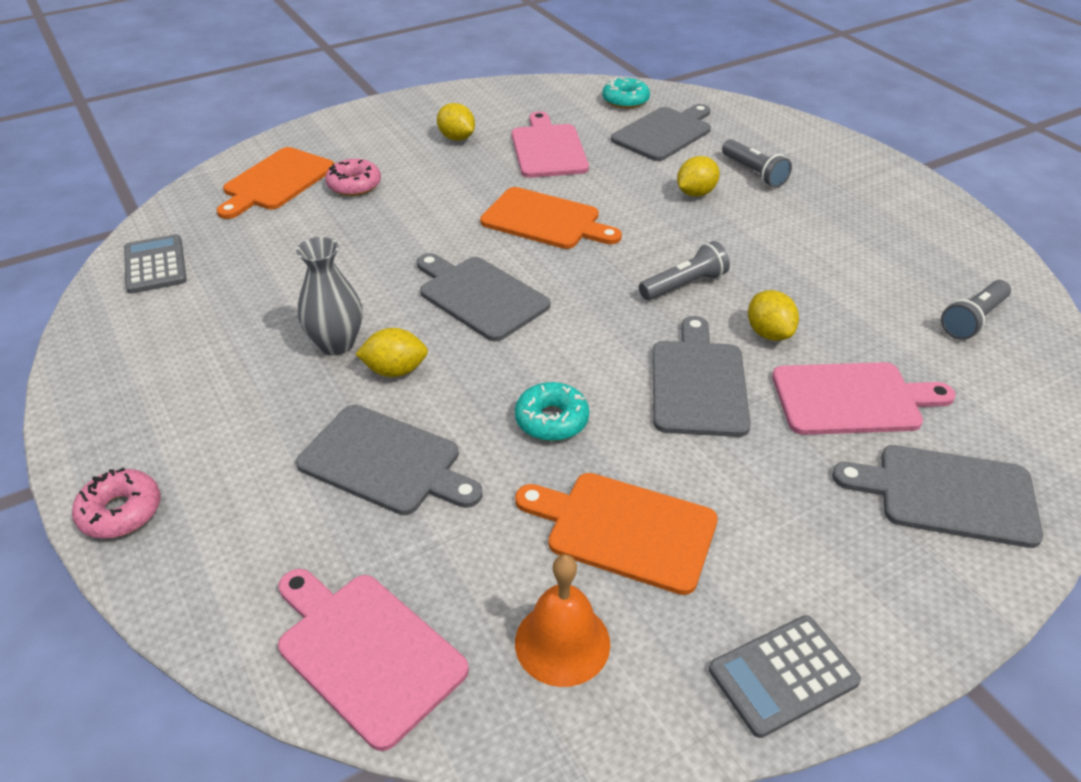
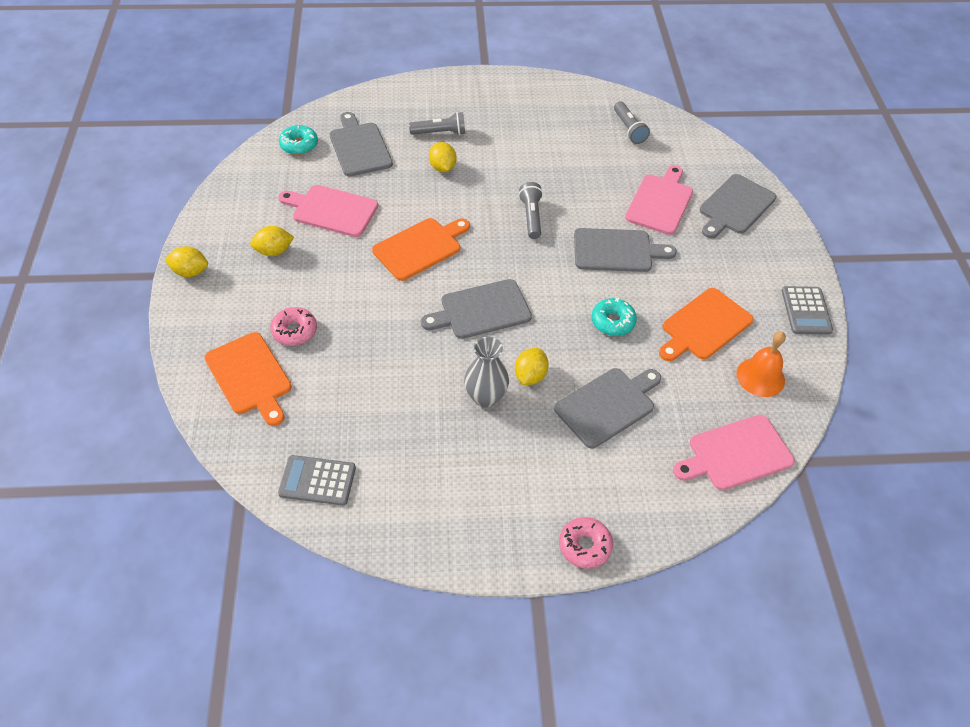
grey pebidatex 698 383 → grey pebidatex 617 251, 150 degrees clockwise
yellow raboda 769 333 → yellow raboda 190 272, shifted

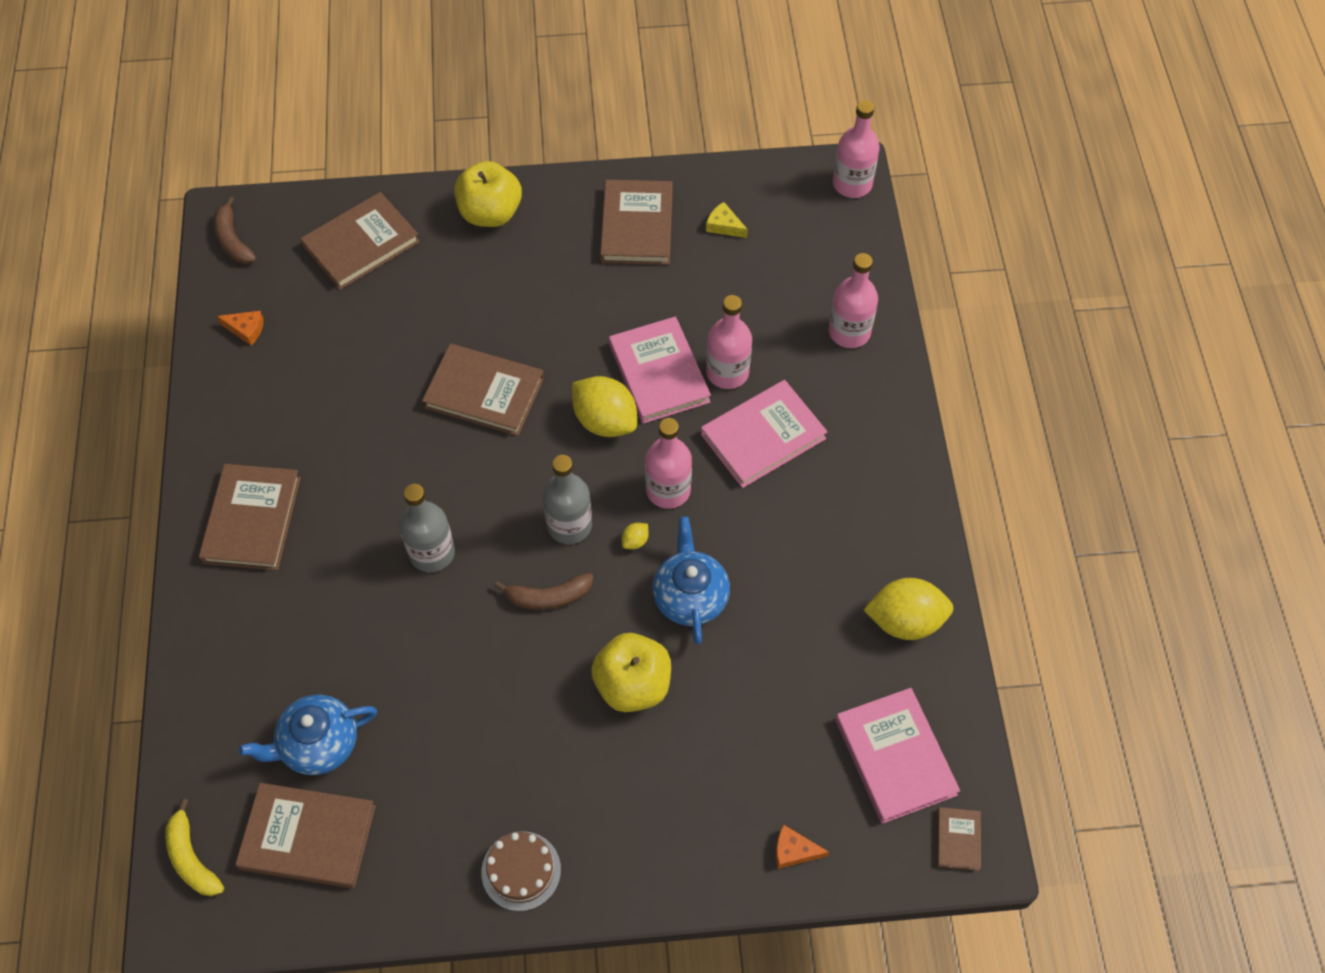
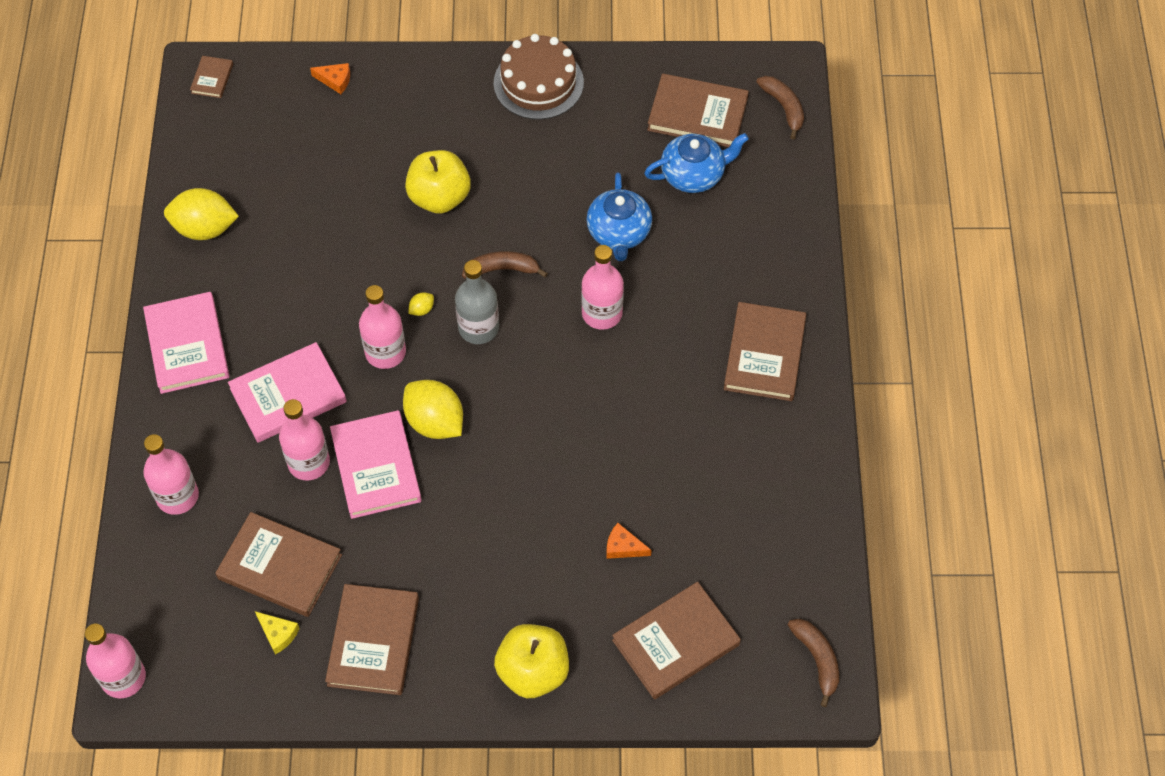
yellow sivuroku 192 858 → brown sivuroku 783 108
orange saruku 246 330 → orange saruku 623 547, shifted
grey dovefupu 432 553 → pink dovefupu 602 313
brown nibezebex 484 393 → brown nibezebex 280 567, shifted
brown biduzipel 521 871 → brown biduzipel 538 83, x1.53
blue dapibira 690 596 → blue dapibira 619 233, shifted
pink nibezebex 895 757 → pink nibezebex 187 345, shifted

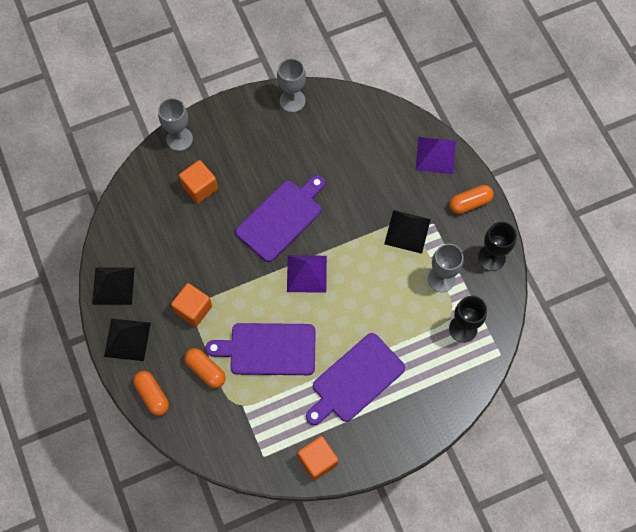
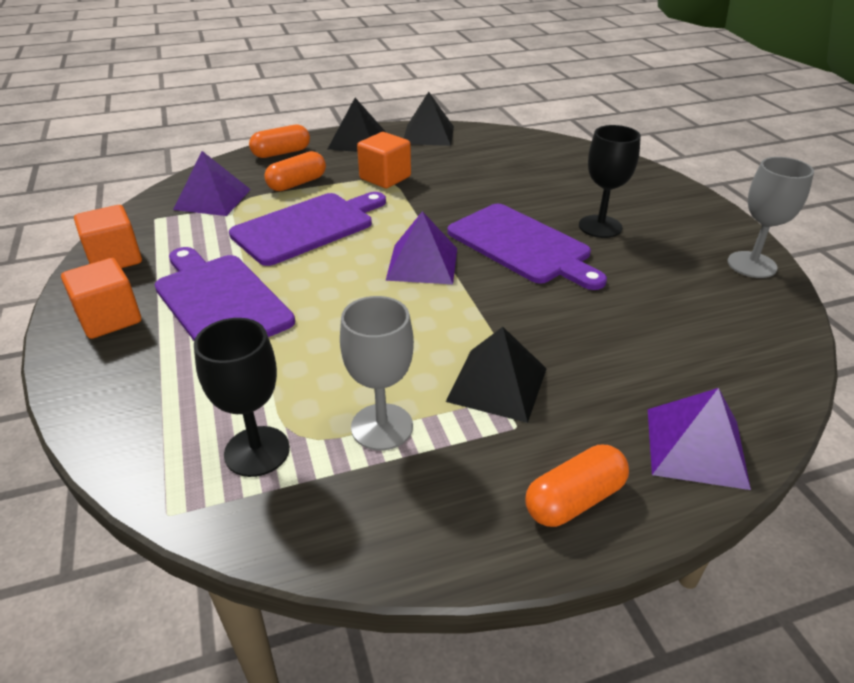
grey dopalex 179 139 → -
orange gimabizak 200 187 → orange gimabizak 109 319, shifted
purple pebidatex 268 349 → purple pebidatex 307 227, 45 degrees clockwise
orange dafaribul 470 203 → orange dafaribul 574 500, 75 degrees clockwise
black dopalex 491 258 → black dopalex 600 226, shifted
- → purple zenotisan 212 199

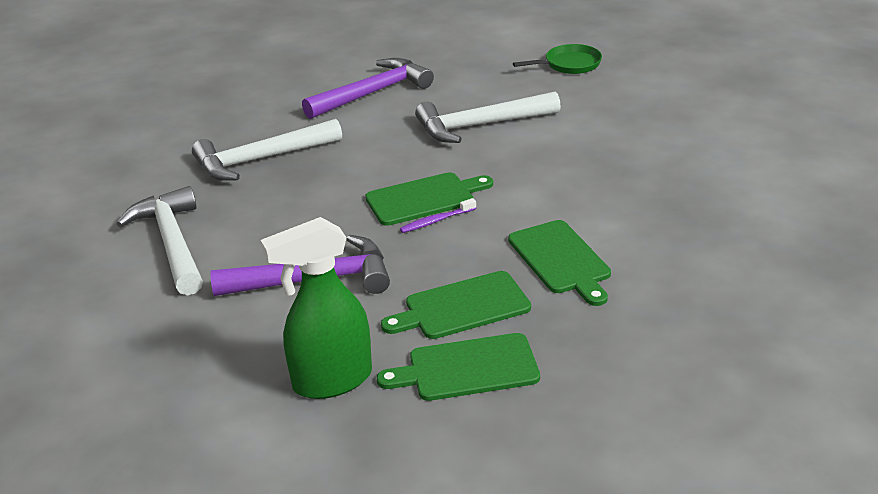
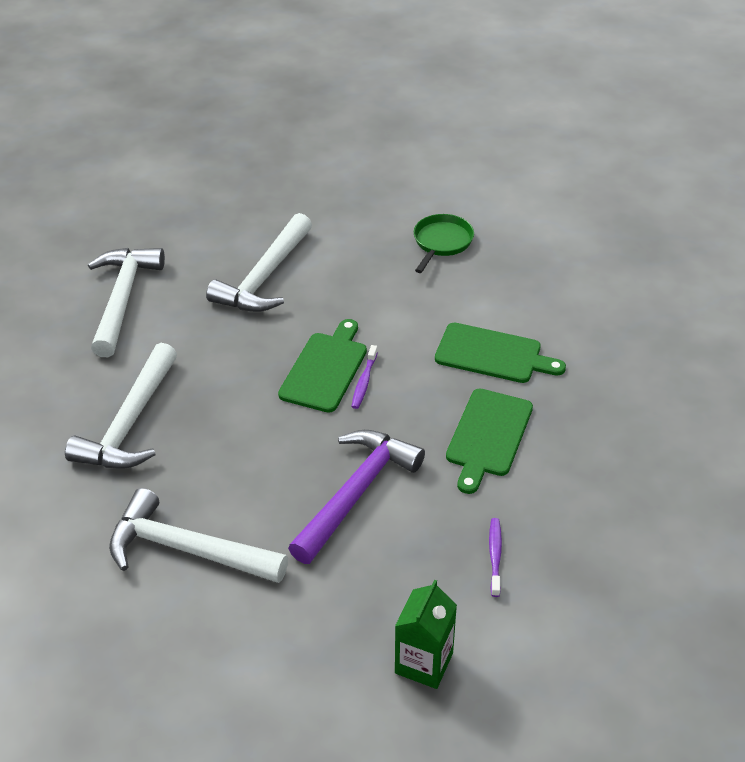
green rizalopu 331 381 → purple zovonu 495 556
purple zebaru 373 93 → white zebaru 123 299
green pebidatex 467 368 → -
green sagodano 569 64 → green sagodano 441 242, shifted
- → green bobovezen 424 663

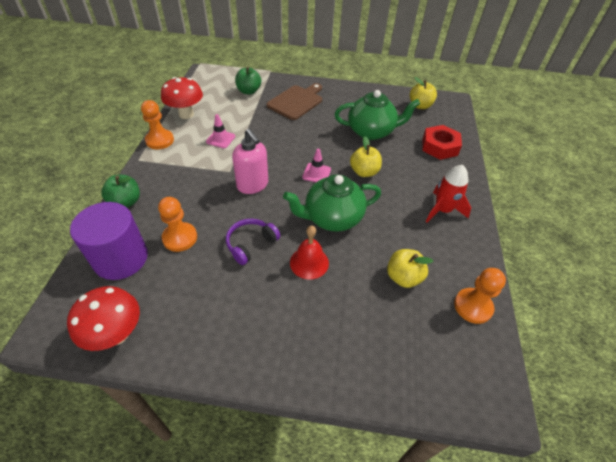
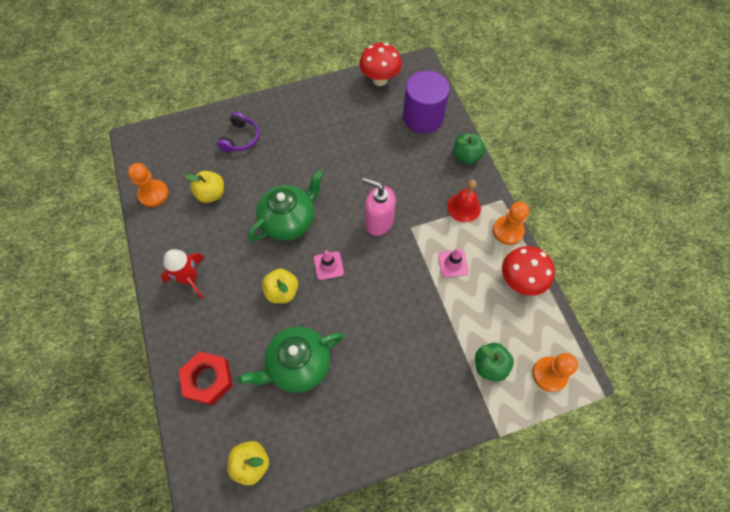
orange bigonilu 180 238 → orange bigonilu 549 374, shifted
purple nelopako 251 244 → purple nelopako 241 138, shifted
brown pebidatex 296 101 → -
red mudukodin 309 262 → red mudukodin 463 207, shifted

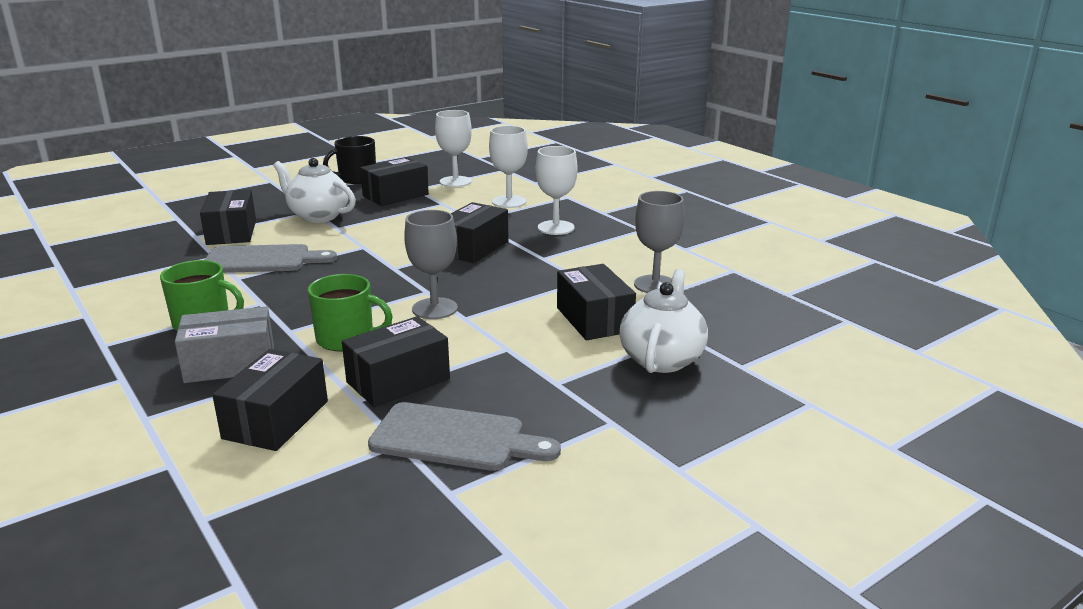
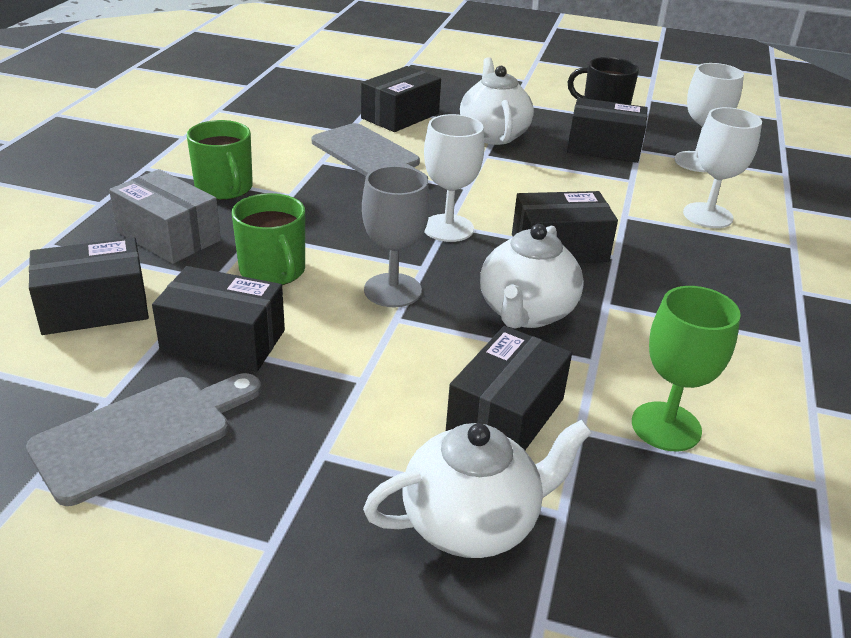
grey pebidatex 455 438 → grey pebidatex 141 434, 105 degrees counterclockwise
white dopalex 556 228 → white dopalex 448 228, shifted
grey dopalex 655 285 → green dopalex 666 426
- → white dapibira 526 313

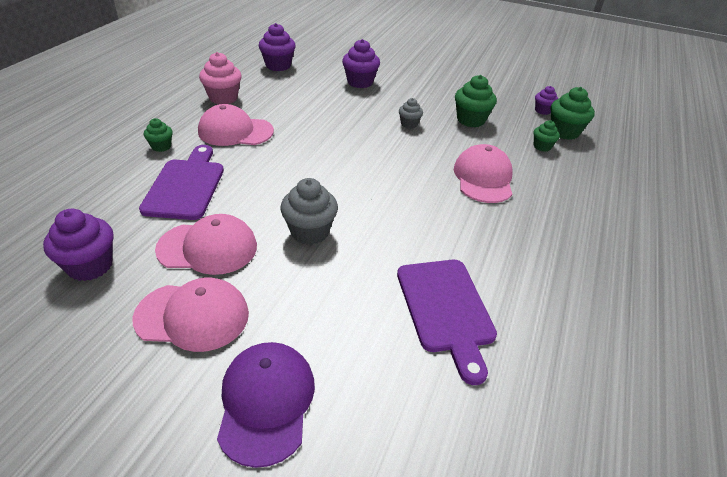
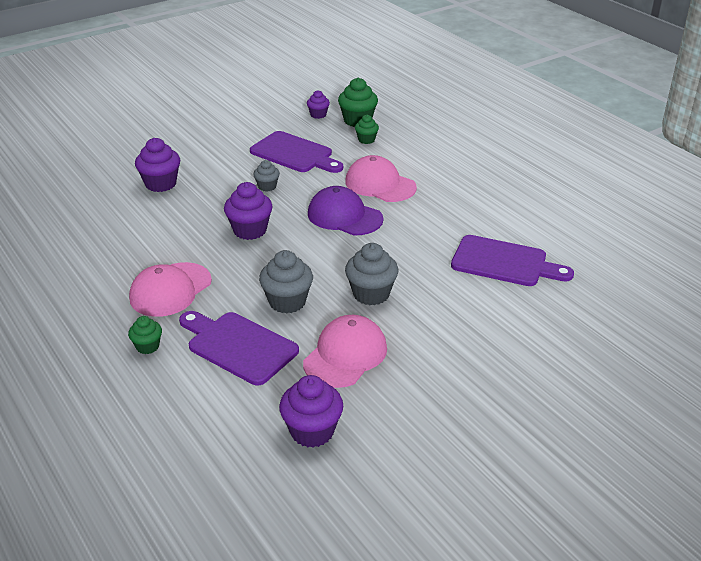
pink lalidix 192 316 → -
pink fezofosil 223 98 → -
purple lalidix 266 402 → purple lalidix 344 216, shifted
purple fezofosil 278 66 → purple fezofosil 250 230, shifted
green fezofosil 471 120 → purple pebidatex 295 154
- → grey fezofosil 287 302

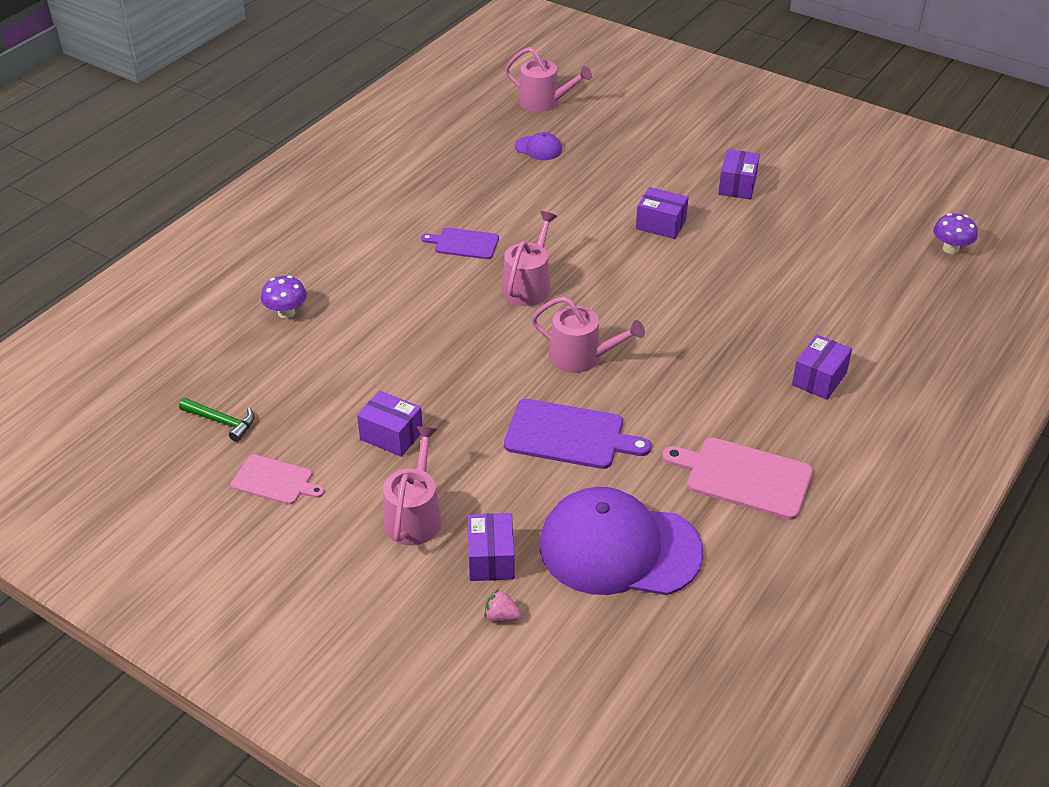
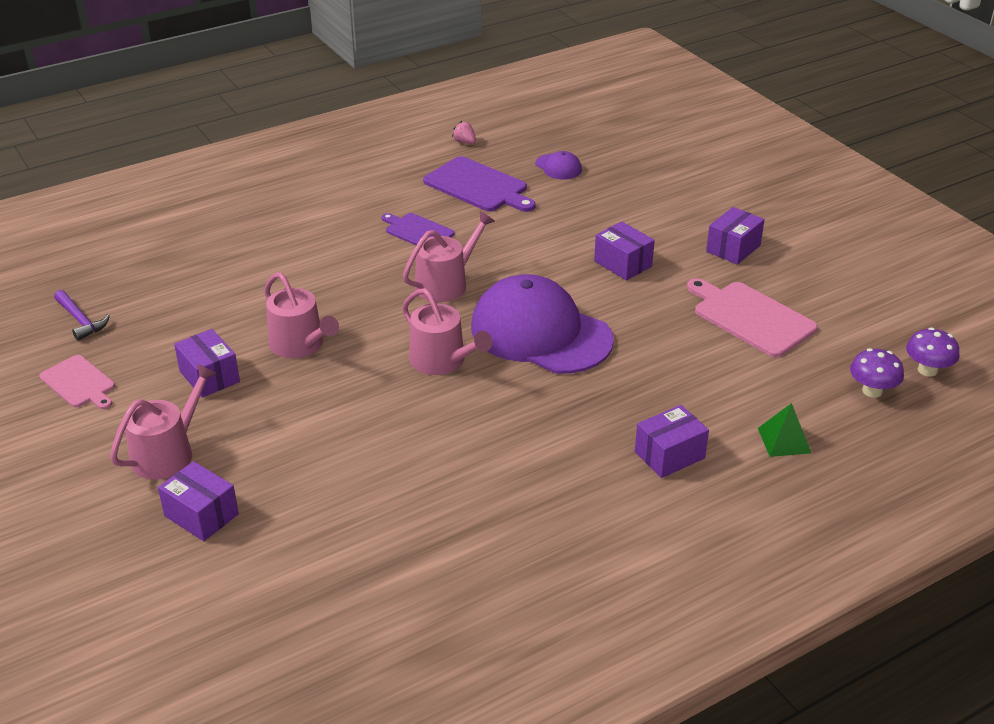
green zebaru 222 421 → purple zebaru 81 320
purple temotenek 286 312 → purple temotenek 872 391, shifted
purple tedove 491 559 → purple tedove 201 515, 75 degrees counterclockwise
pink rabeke 501 617 → pink rabeke 464 142, shifted
purple pebidatex 569 435 → purple pebidatex 478 186, shifted
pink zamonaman 544 102 → pink zamonaman 300 345, shifted
purple lalidix 619 548 → purple lalidix 540 333, shifted
pink pebidatex 744 477 → pink pebidatex 750 317, shifted
- → green zenotisan 784 440

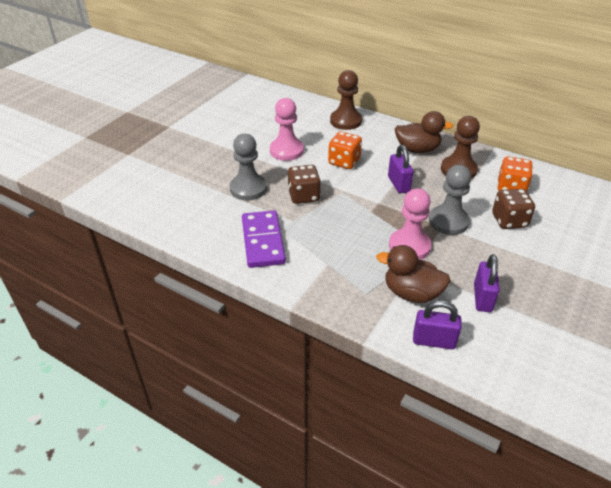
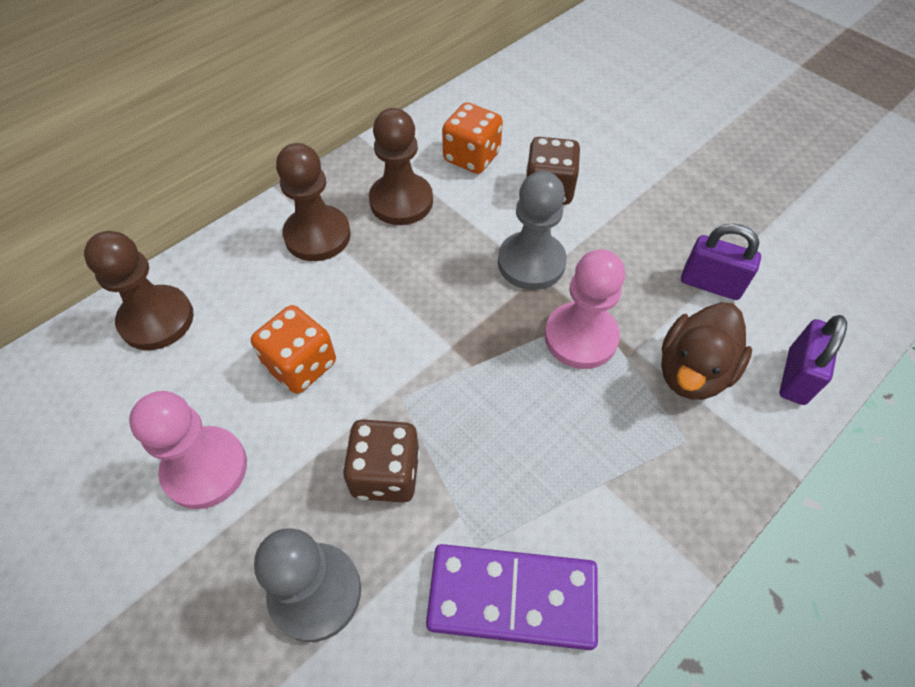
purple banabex 398 184 → -
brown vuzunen 417 149 → brown bigonilu 317 235

